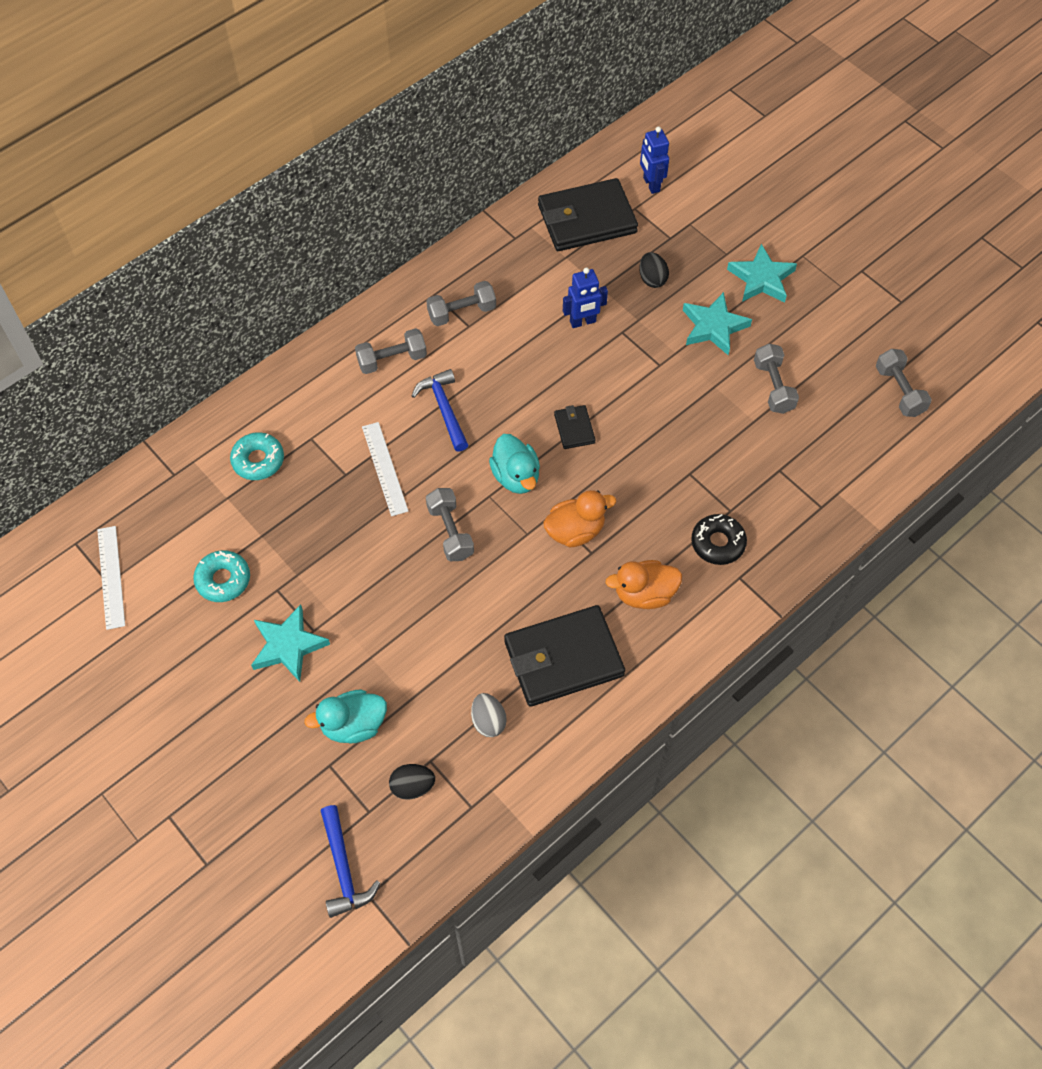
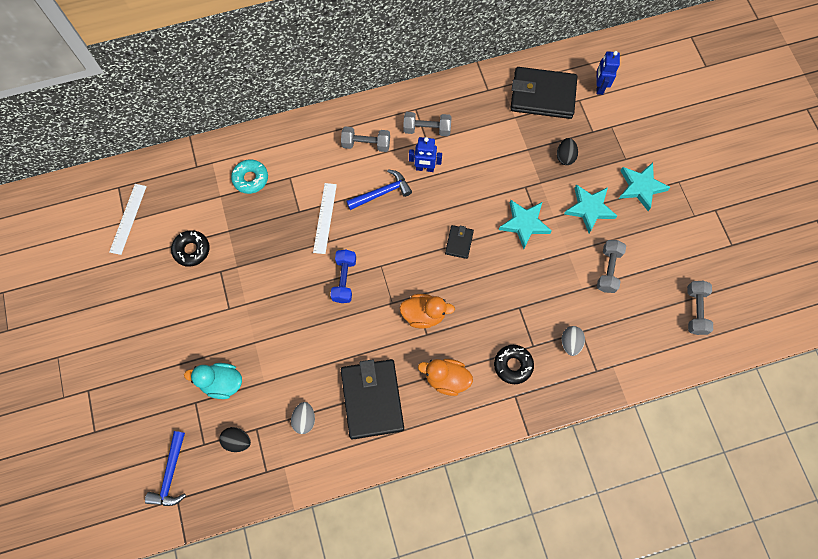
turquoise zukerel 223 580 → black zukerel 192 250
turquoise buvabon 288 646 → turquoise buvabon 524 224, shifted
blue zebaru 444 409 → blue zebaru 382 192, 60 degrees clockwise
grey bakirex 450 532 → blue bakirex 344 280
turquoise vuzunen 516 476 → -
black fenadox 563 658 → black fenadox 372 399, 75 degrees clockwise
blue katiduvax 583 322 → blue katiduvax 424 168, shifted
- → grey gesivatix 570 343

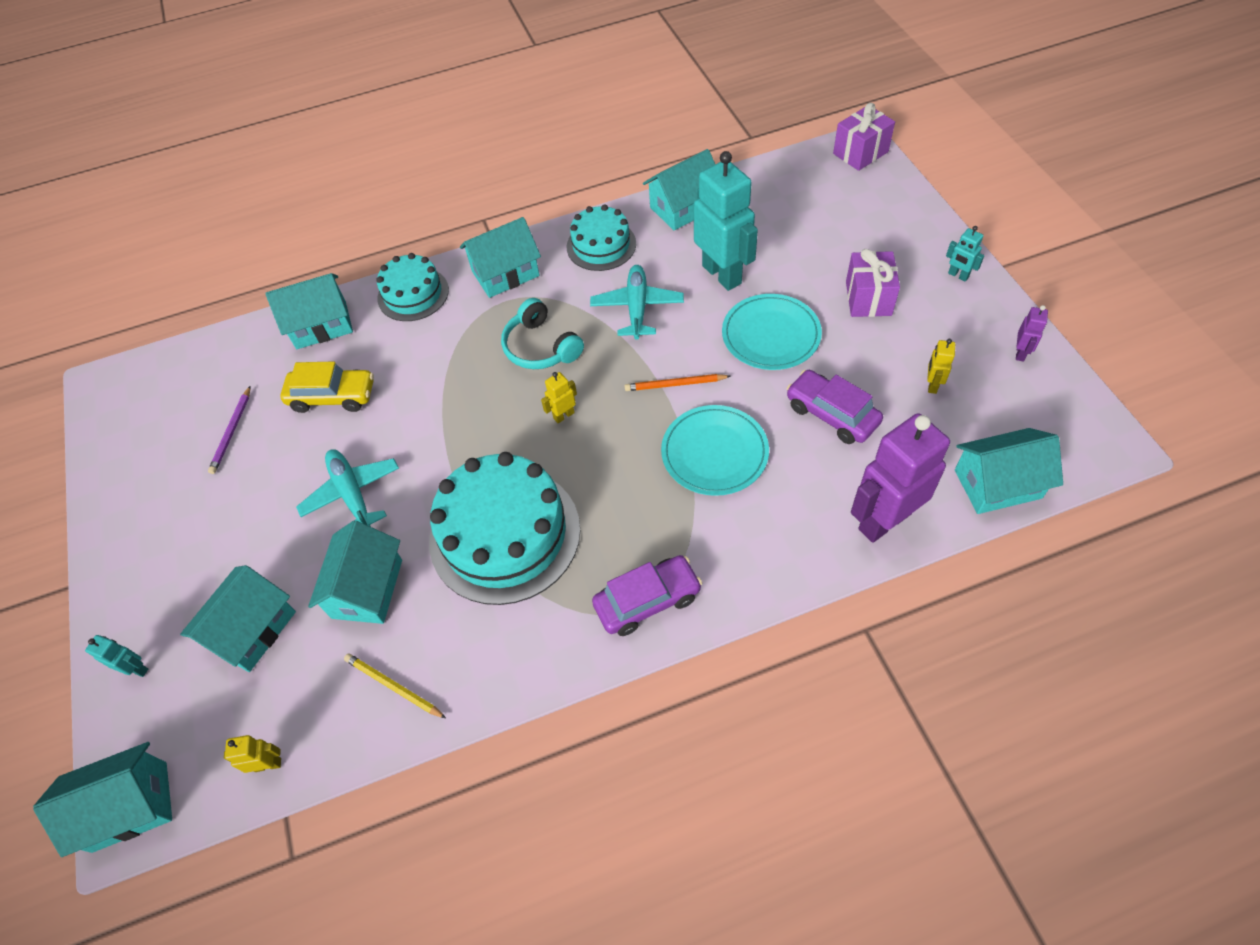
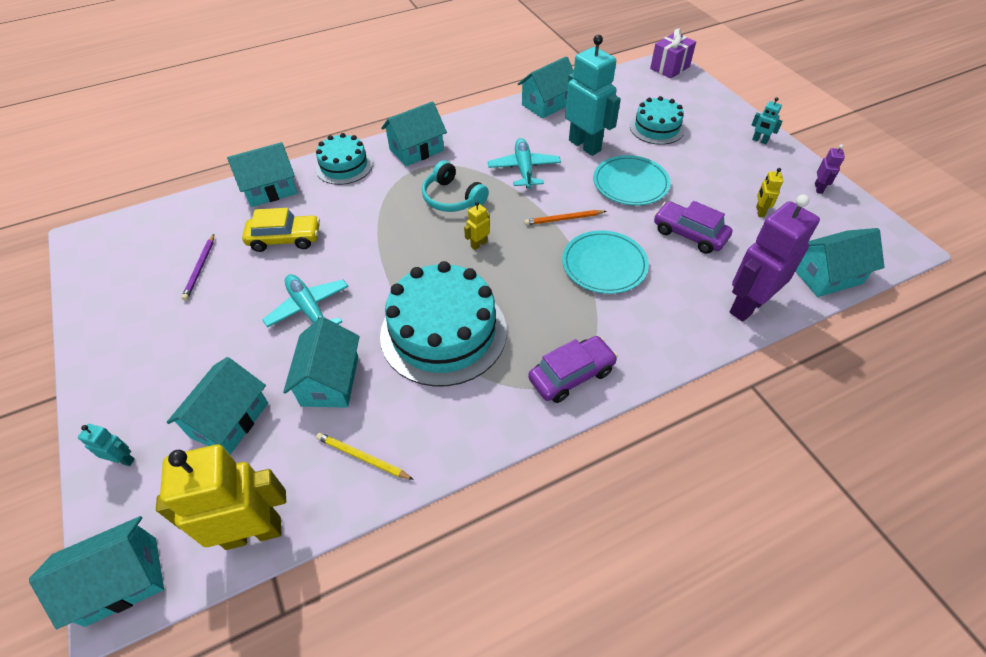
yellow katiduvax 268 764 → yellow katiduvax 253 532, x2.33
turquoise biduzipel 601 245 → turquoise biduzipel 656 128, shifted
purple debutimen 868 298 → -

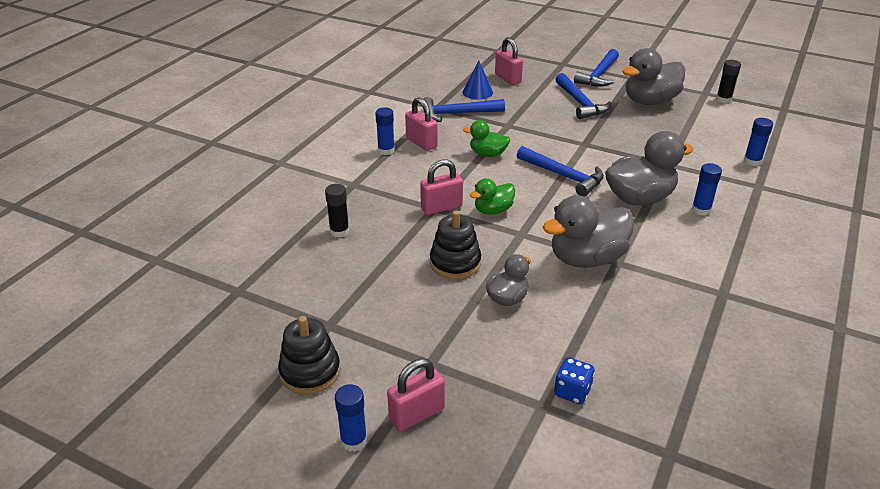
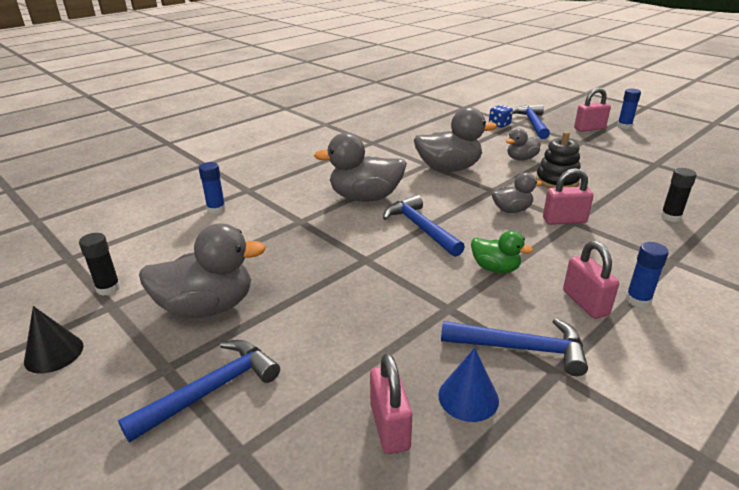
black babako 310 372 → -
green vuzunen 493 210 → grey vuzunen 511 210
blue zebaru 580 103 → blue zebaru 532 123, shifted
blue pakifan 701 210 → -
- → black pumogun 54 353

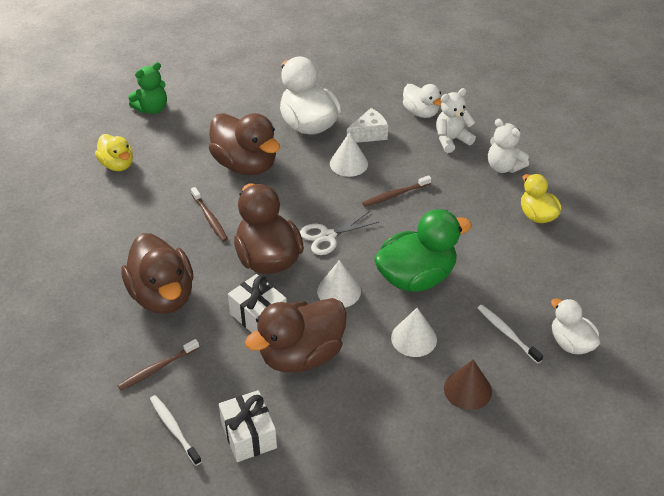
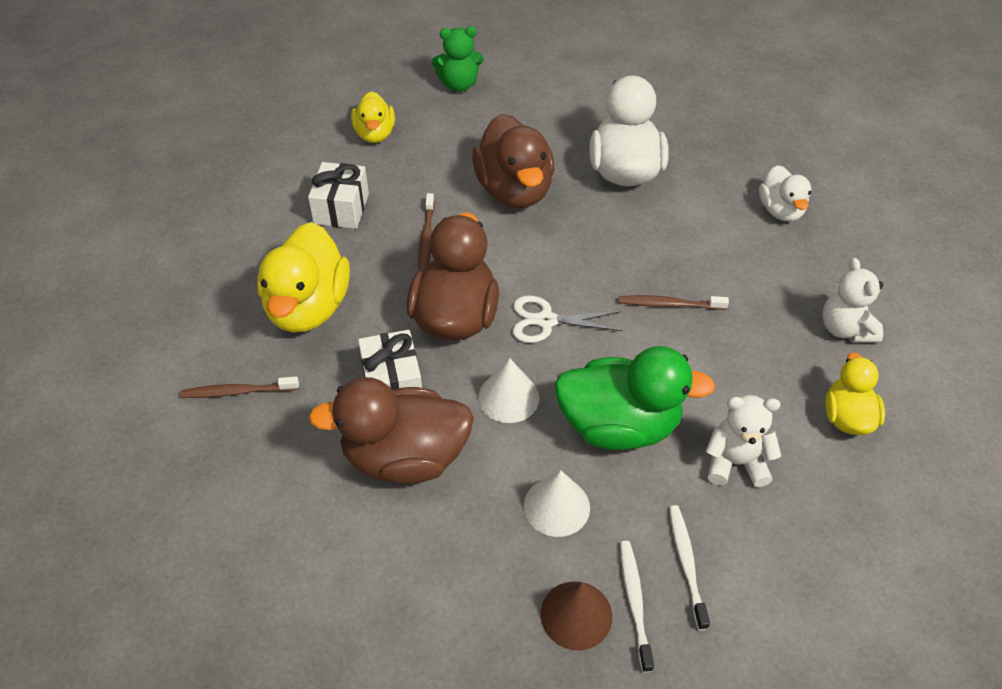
brown vuzunen 163 295 → yellow vuzunen 308 307
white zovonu 174 429 → white zovonu 634 602, shifted
white debutimen 248 435 → white debutimen 341 208, shifted
white pumogun 348 163 → -
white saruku 369 134 → -
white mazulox 451 140 → white mazulox 735 462, shifted
white vuzunen 571 343 → -

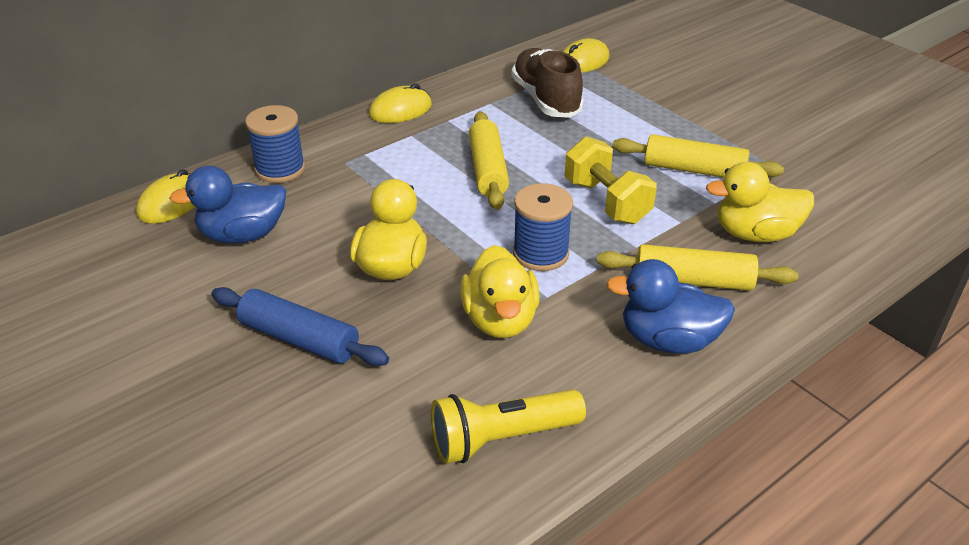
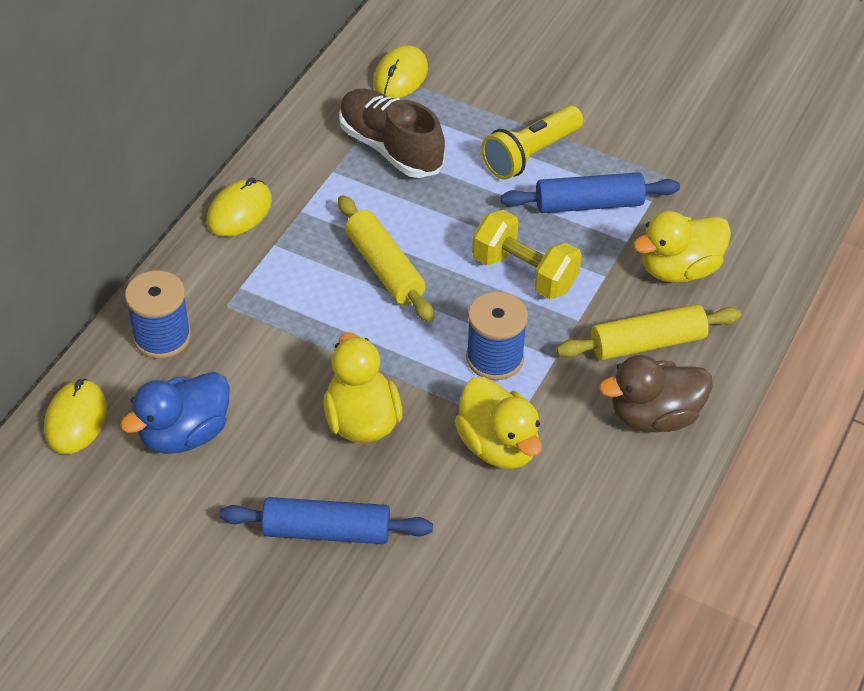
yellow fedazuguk 502 438 → yellow fedazuguk 530 154, shifted
blue vuzunen 668 340 → brown vuzunen 654 416
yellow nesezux 694 170 → blue nesezux 589 204

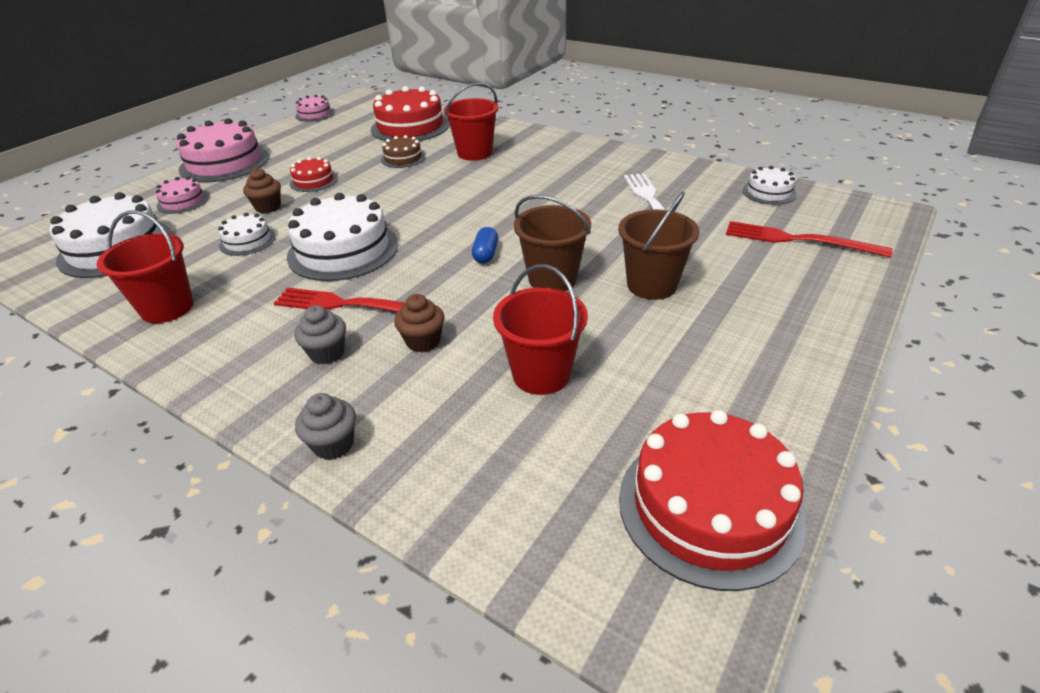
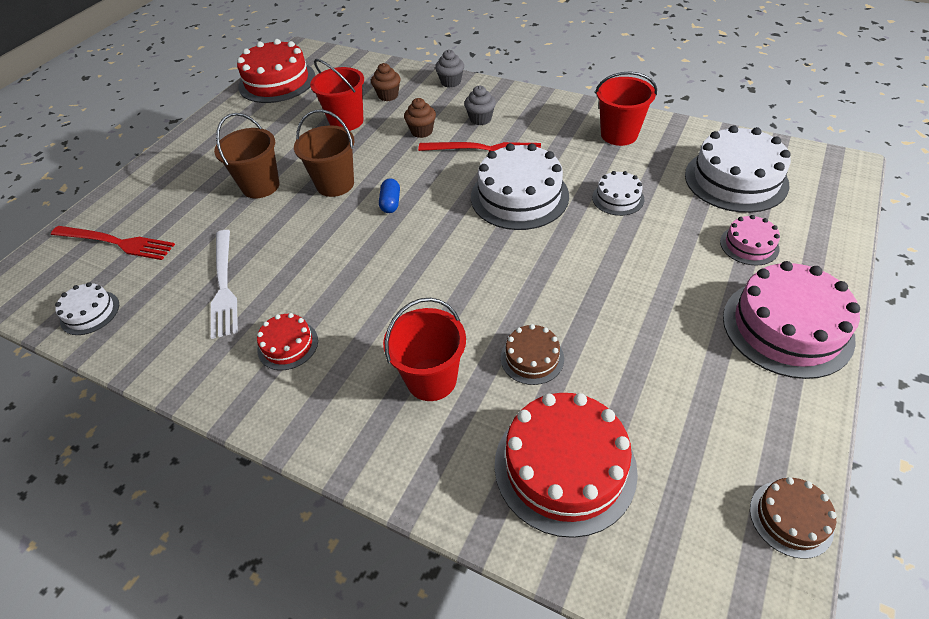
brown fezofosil 268 207 → brown fezofosil 388 95, shifted
red biduzipel 313 181 → red biduzipel 288 345, shifted
pink biduzipel 314 114 → brown biduzipel 791 518

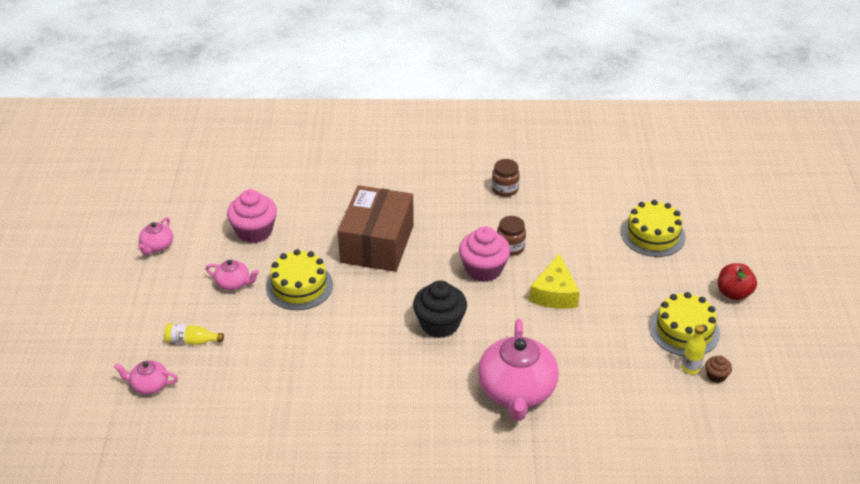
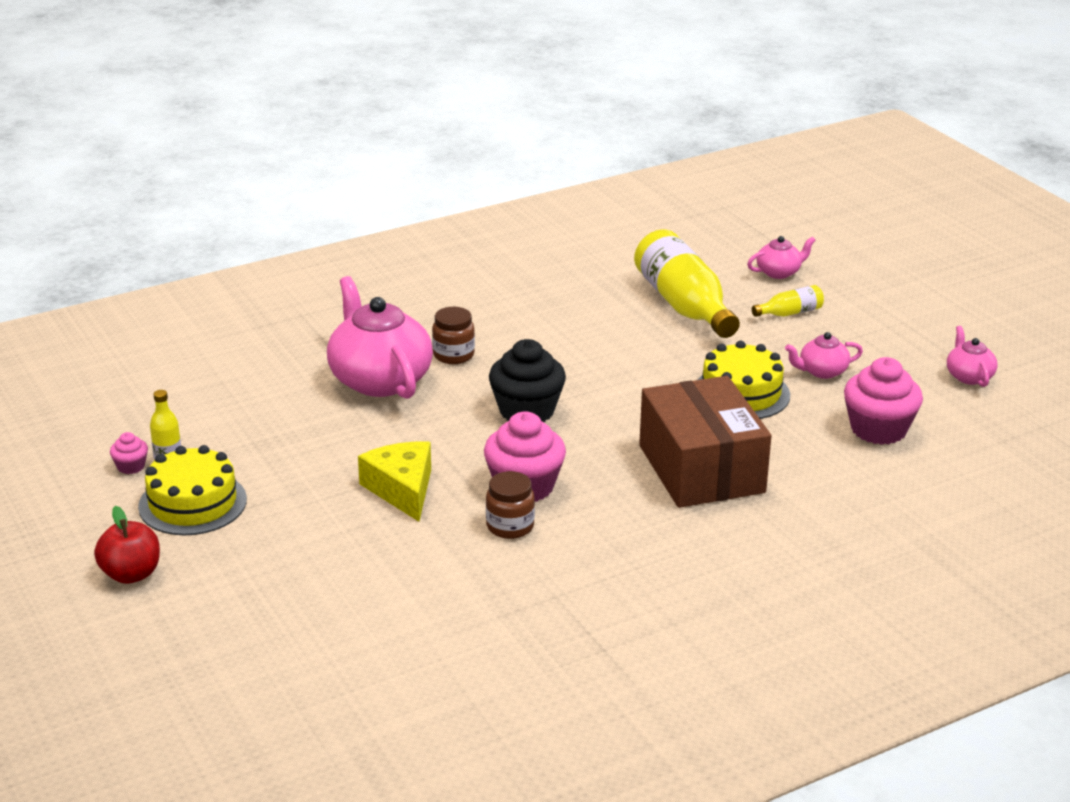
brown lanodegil 505 189 → brown lanodegil 453 355, shifted
yellow biduzipel 653 235 → -
brown fezofosil 716 376 → pink fezofosil 131 466
- → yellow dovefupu 684 305

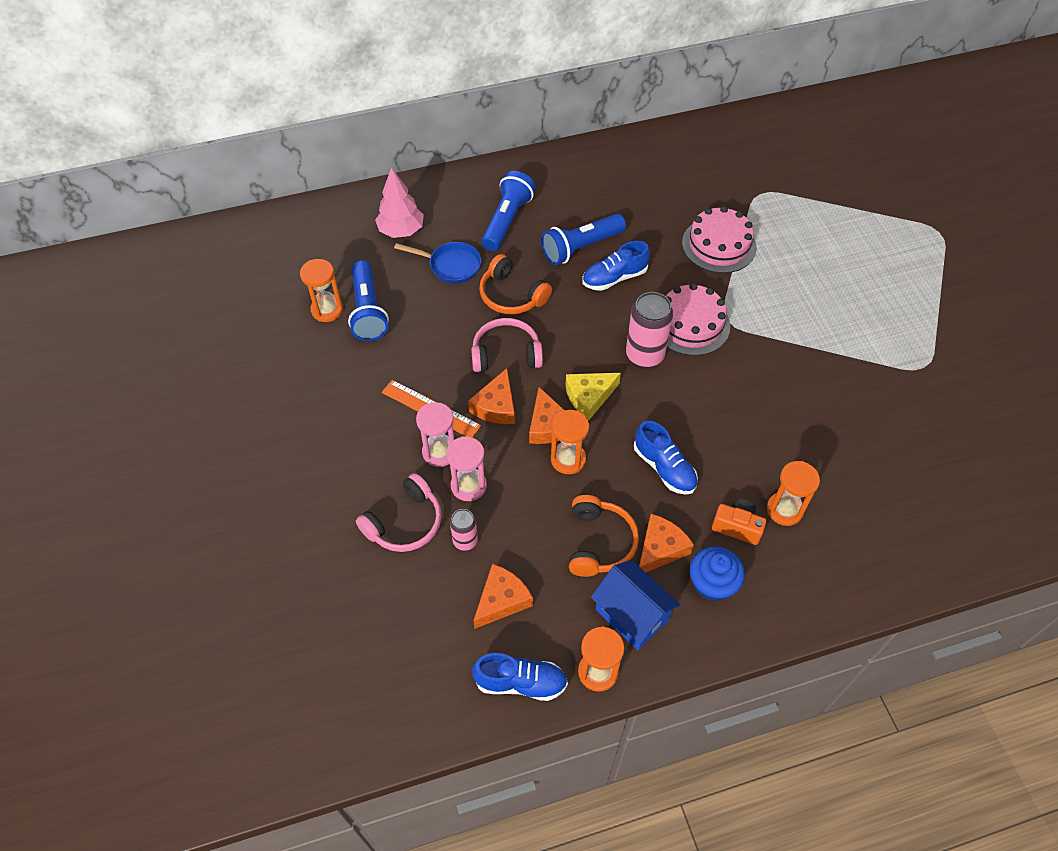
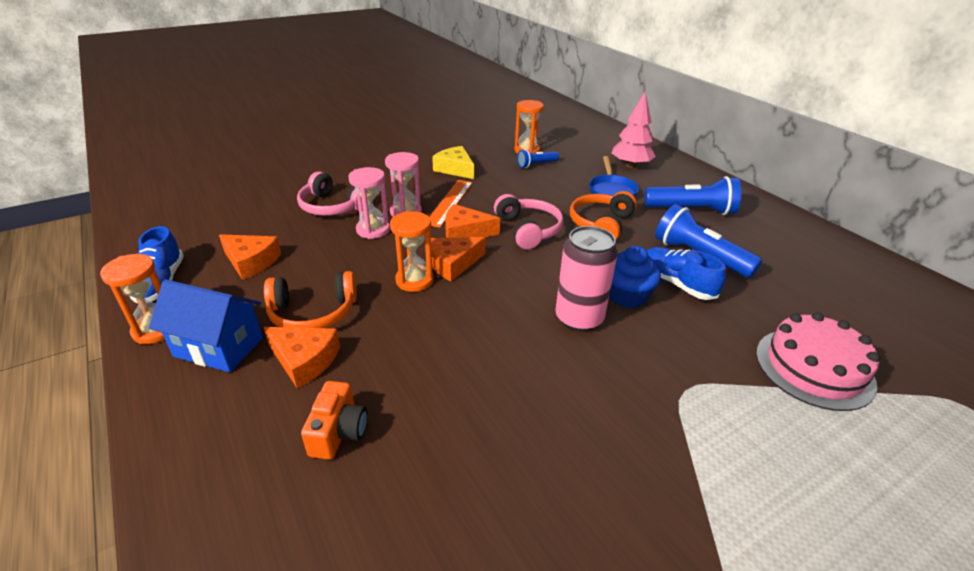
blue fedazuguk 368 311 → blue fedazuguk 536 165, x0.55
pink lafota 465 541 → -
yellow saruku 589 397 → yellow saruku 455 169, shifted
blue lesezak 631 615 → blue lesezak 219 347, 75 degrees clockwise
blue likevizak 664 468 → -
pink biduzipel 690 324 → -
blue fezofosil 712 583 → blue fezofosil 626 296, shifted
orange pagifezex 784 510 → -

